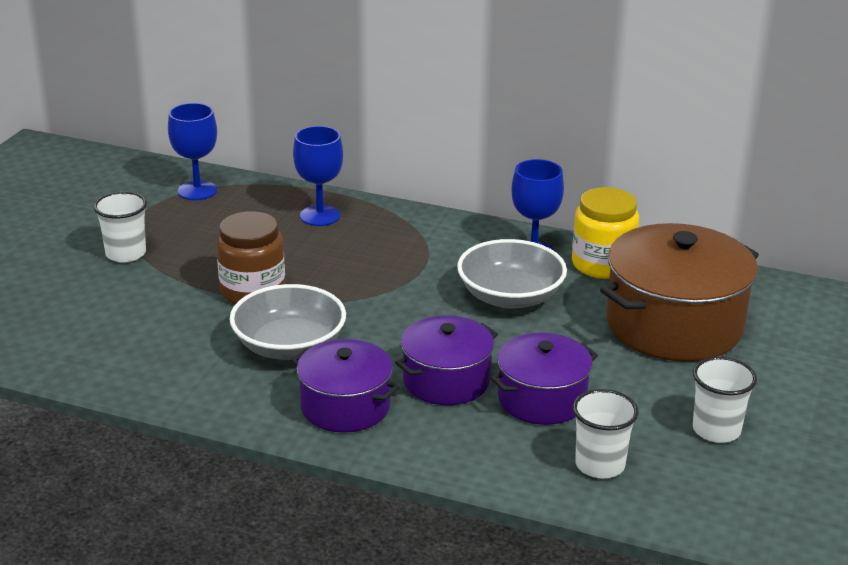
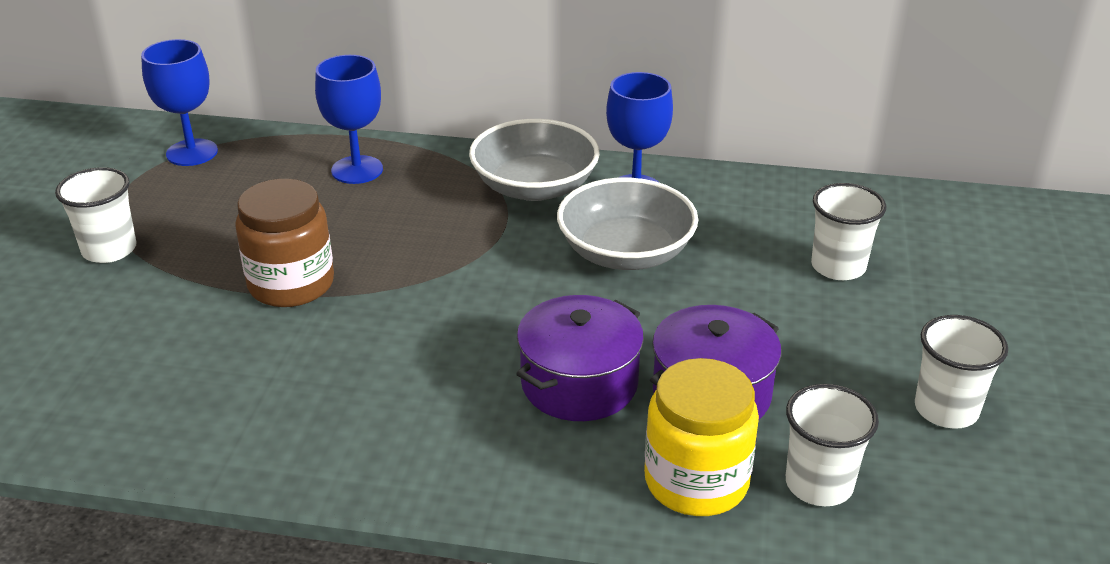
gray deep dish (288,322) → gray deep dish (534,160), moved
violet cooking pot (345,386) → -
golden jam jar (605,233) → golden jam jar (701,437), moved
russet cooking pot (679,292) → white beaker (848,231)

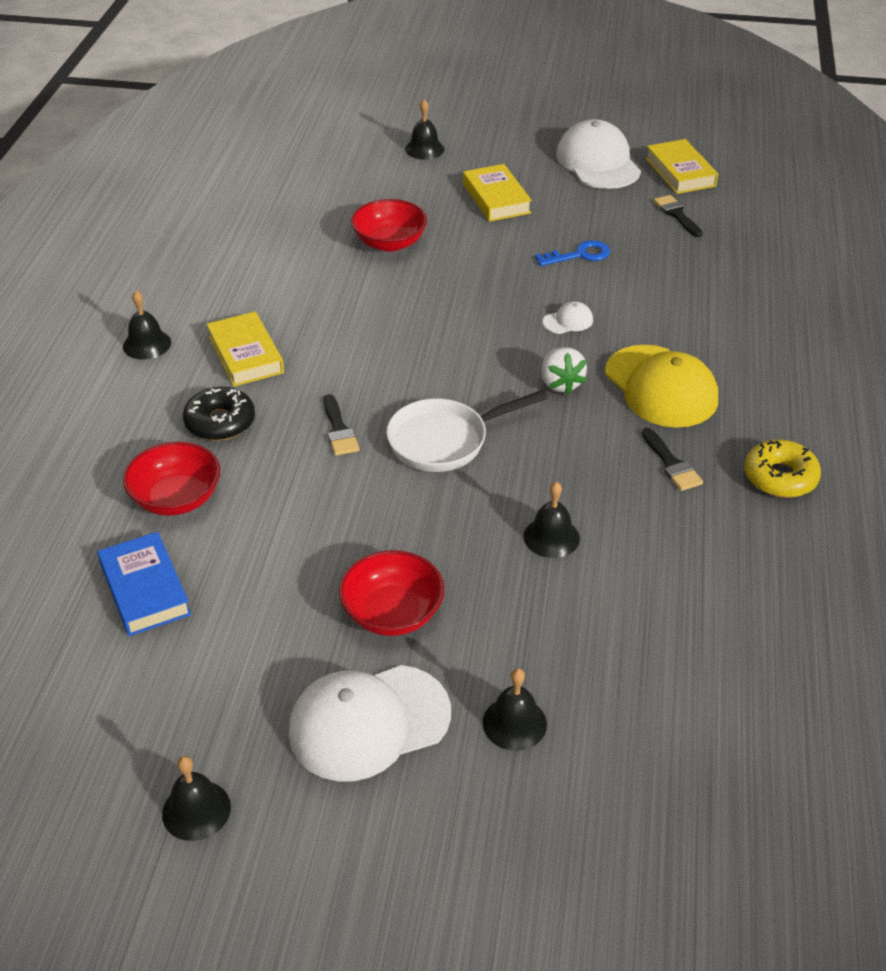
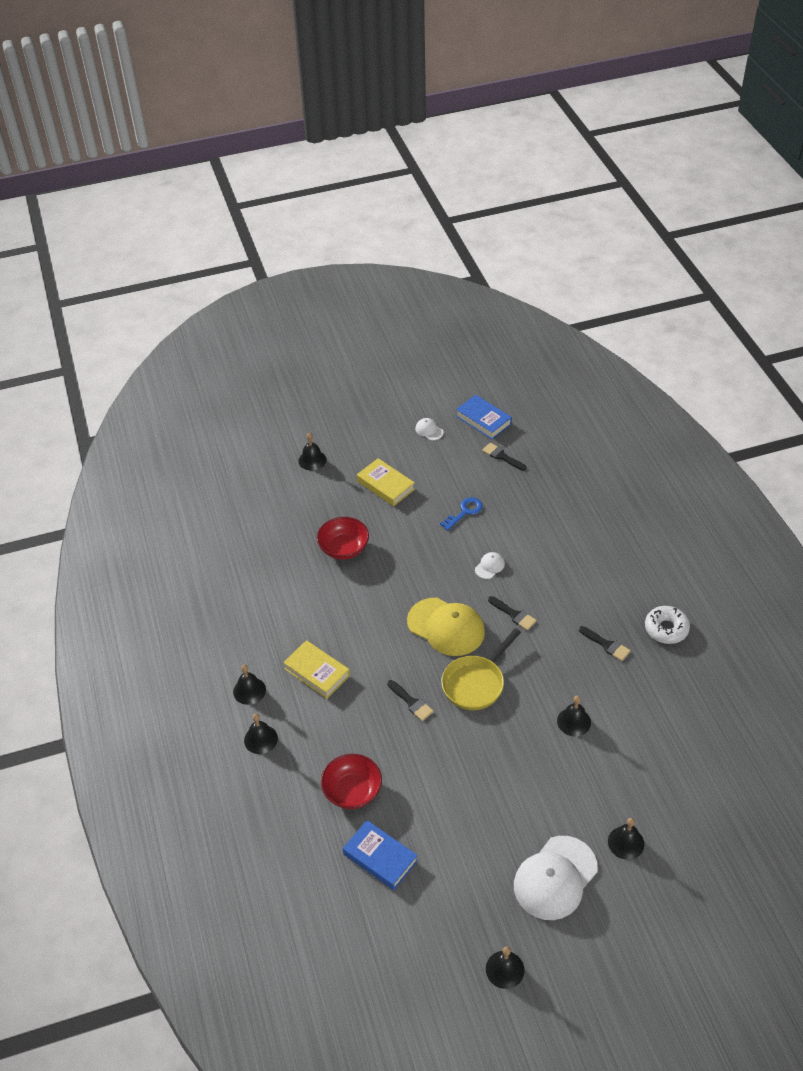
ebony doughnut (219,414) → -
crimson deep dish (391,593) → -
white frying pan (467,431) → golden frying pan (481,669)
white toy strawberry (564,370) → ebony brush (512,613)
white baseball cap (598,154) → white baseball cap (429,429), x0.43
golden baseball cap (661,386) → golden baseball cap (446,627), moved
golden hardcover (681,166) → blue hardcover (484,417)
golden doughnut (782,468) → white doughnut (667,625)
- → ebony hand bell (261,733)

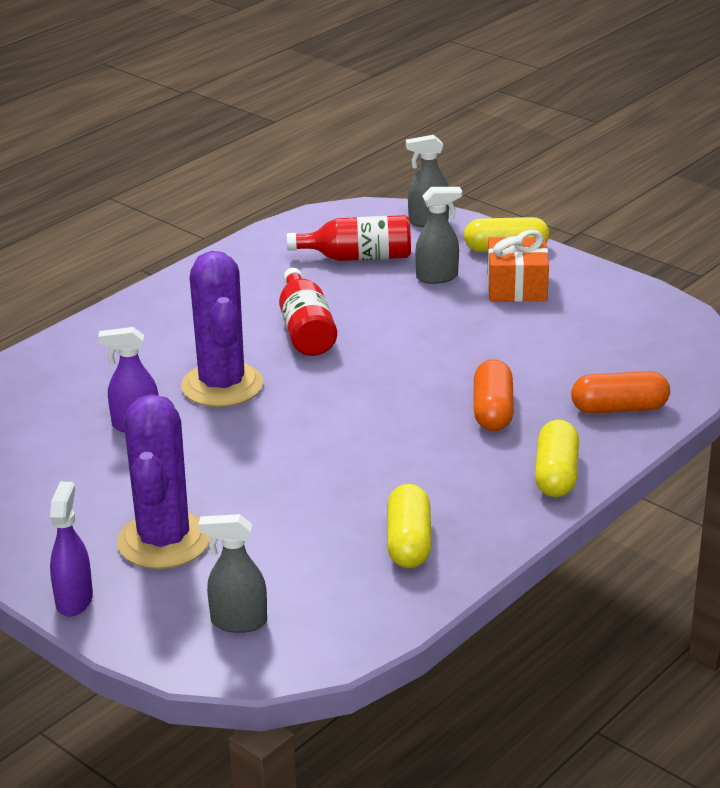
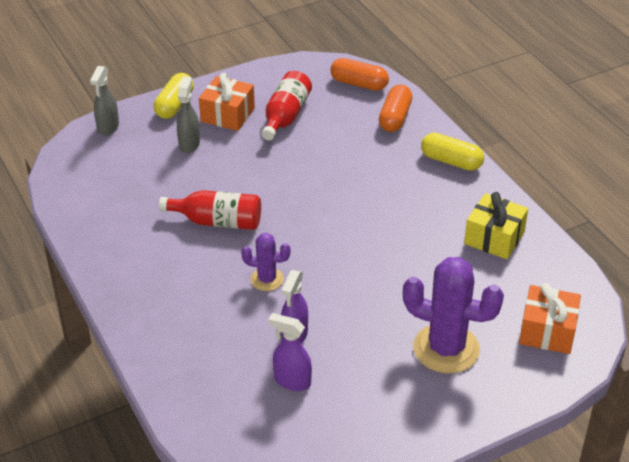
violet spray bottle (71,549) → violet spray bottle (290,352), moved
violet cactus (222,329) → violet cactus (266,262), x0.53
gray spray bottle (232,573) → orange-coloured gift (550,318)
crimson drink bottle (349,238) → crimson drink bottle (286,105), moved
golden capsule (409,526) → golden gift (496,225)
orange-coloured capsule (494,395) → orange-coloured capsule (359,74), moved

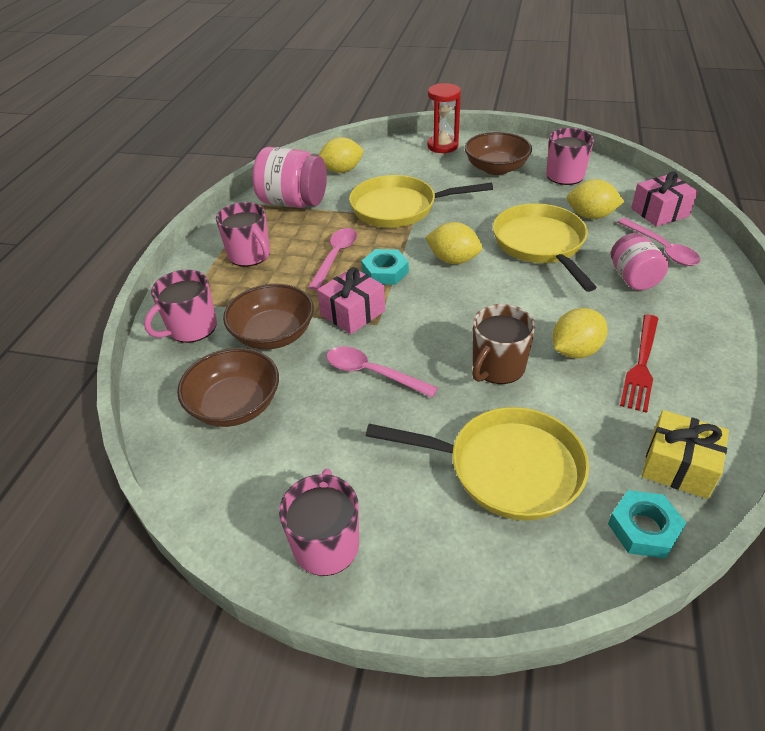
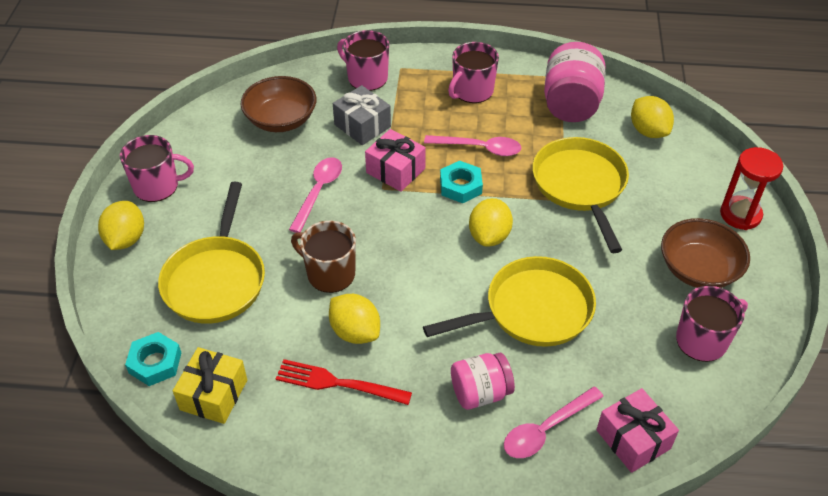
russet deep dish (268,317) → gray gift (362,115)
golden citrus fruit (596,199) → golden citrus fruit (121,225), moved

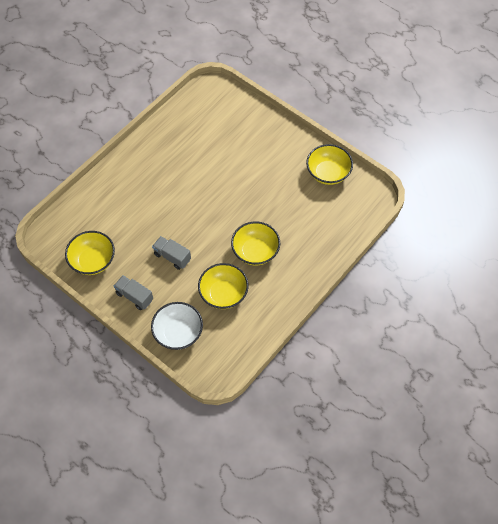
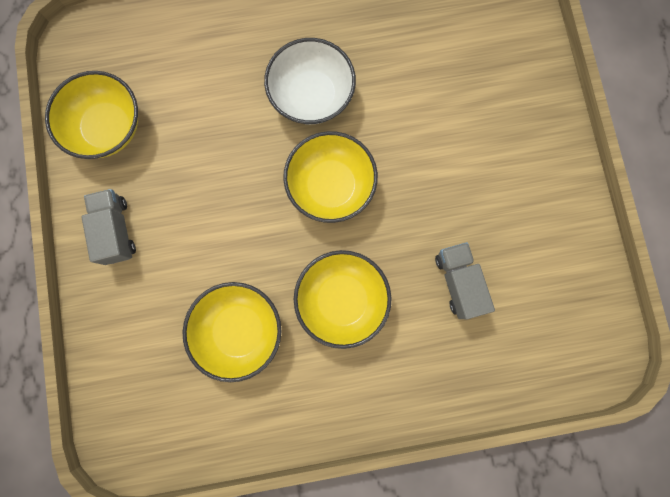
white deep dish (177,326) → white deep dish (310,81), moved
gray truck (171,253) → gray truck (465,280), moved
golden deep dish (329,164) → golden deep dish (330,177), moved

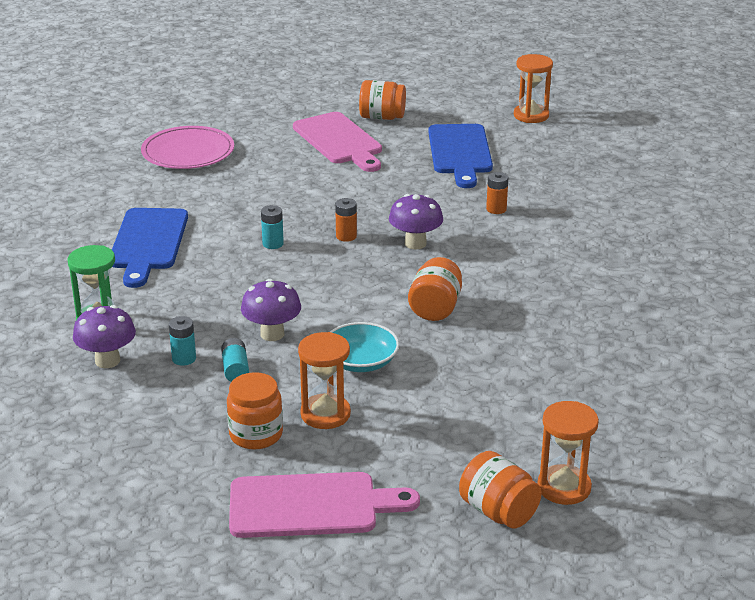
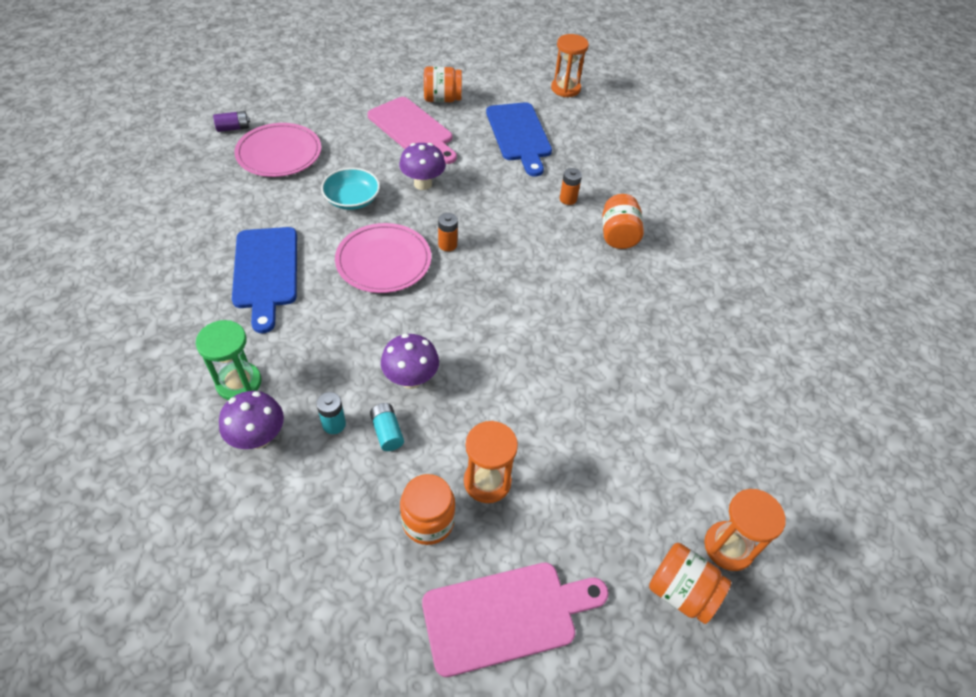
turquoise battery (272,227) → pink plate (383,258)
turquoise deep dish (364,347) → turquoise deep dish (350,189), moved
violet fungus (416,222) → violet fungus (422,166), moved
orange-coloured jam jar (435,289) → orange-coloured jam jar (623,221), moved
- → violet battery (231,121)

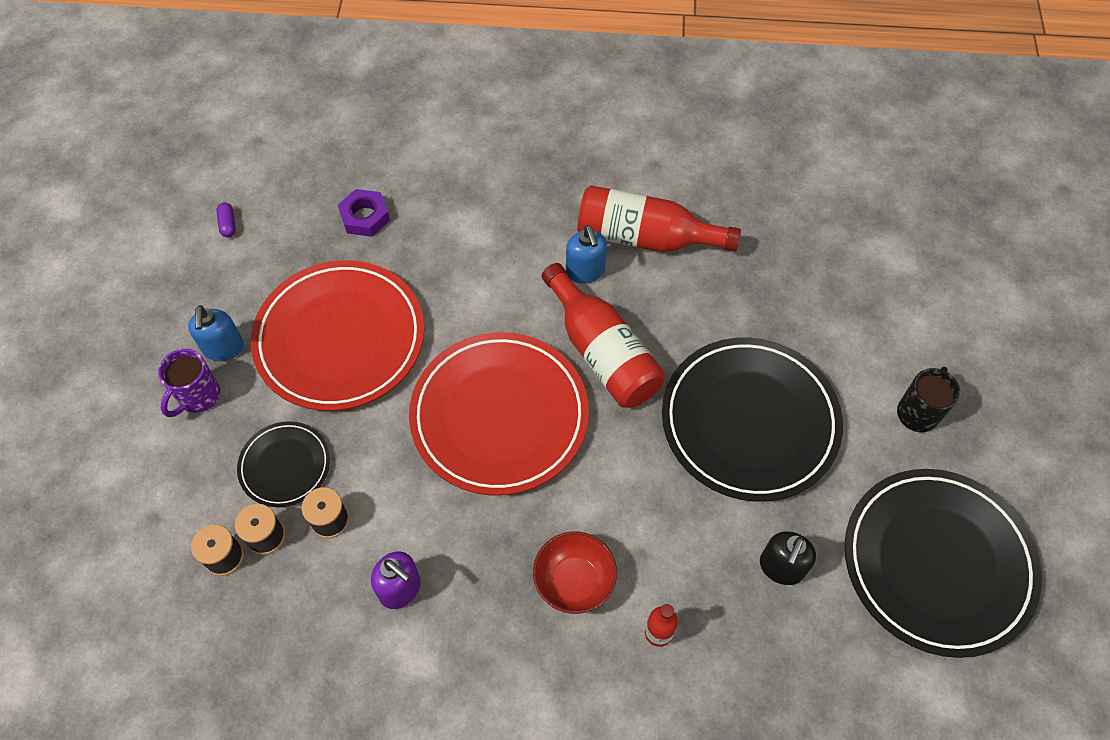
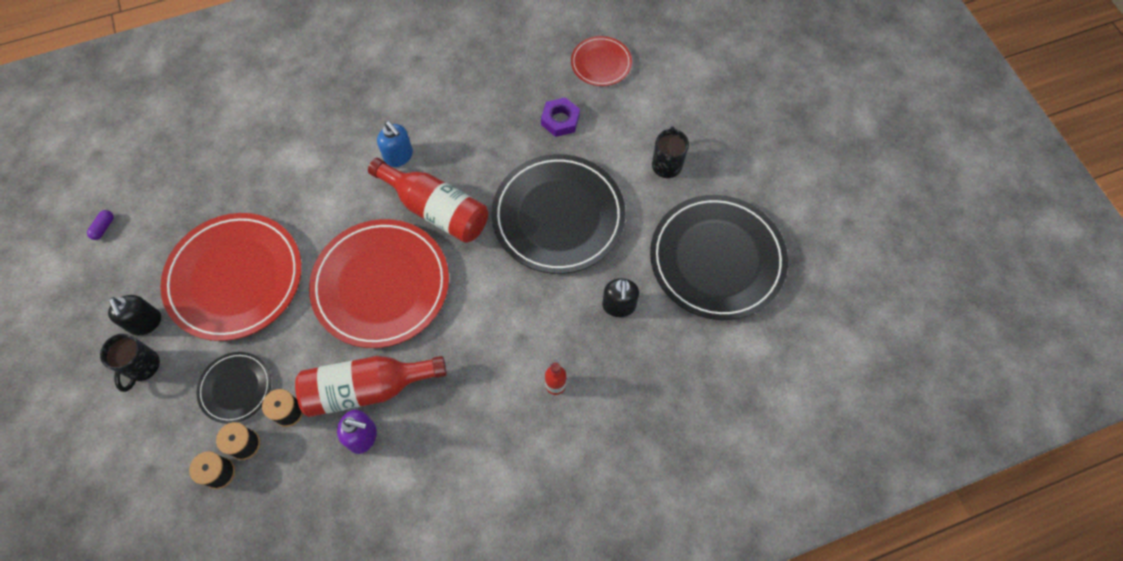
violet mug (189,383) → ebony mug (130,362)
blue soap dispenser (216,333) → ebony soap dispenser (134,315)
violet capsule (226,220) → violet capsule (100,225), 60 degrees clockwise
violet nut (364,213) → violet nut (560,117), moved
crimson deep dish (575,573) → -
crimson drink bottle (659,218) → crimson drink bottle (371,386), moved
- → crimson plate (601,61)

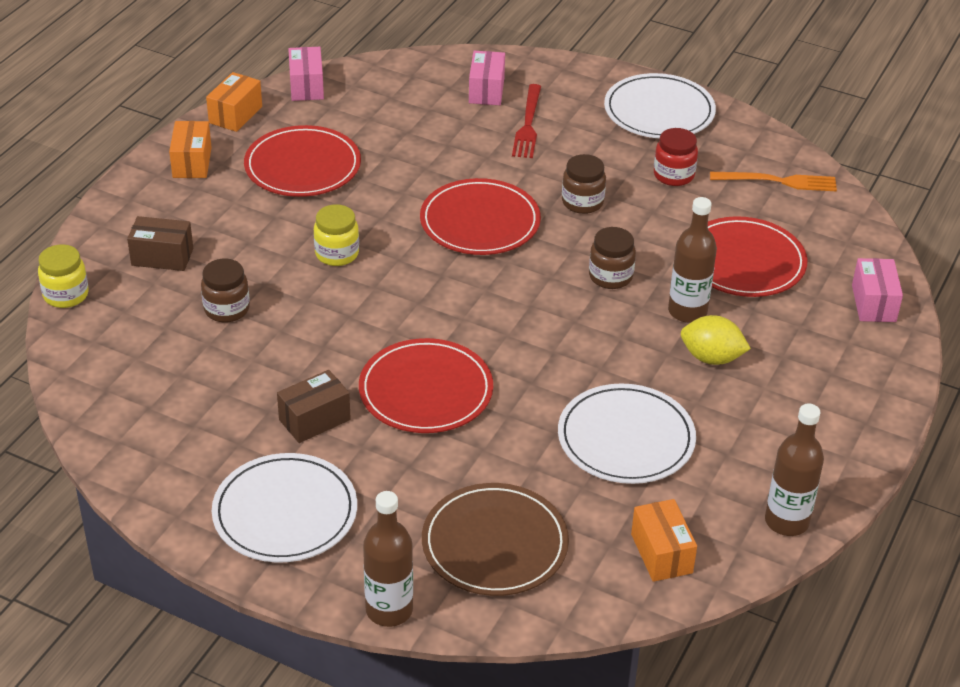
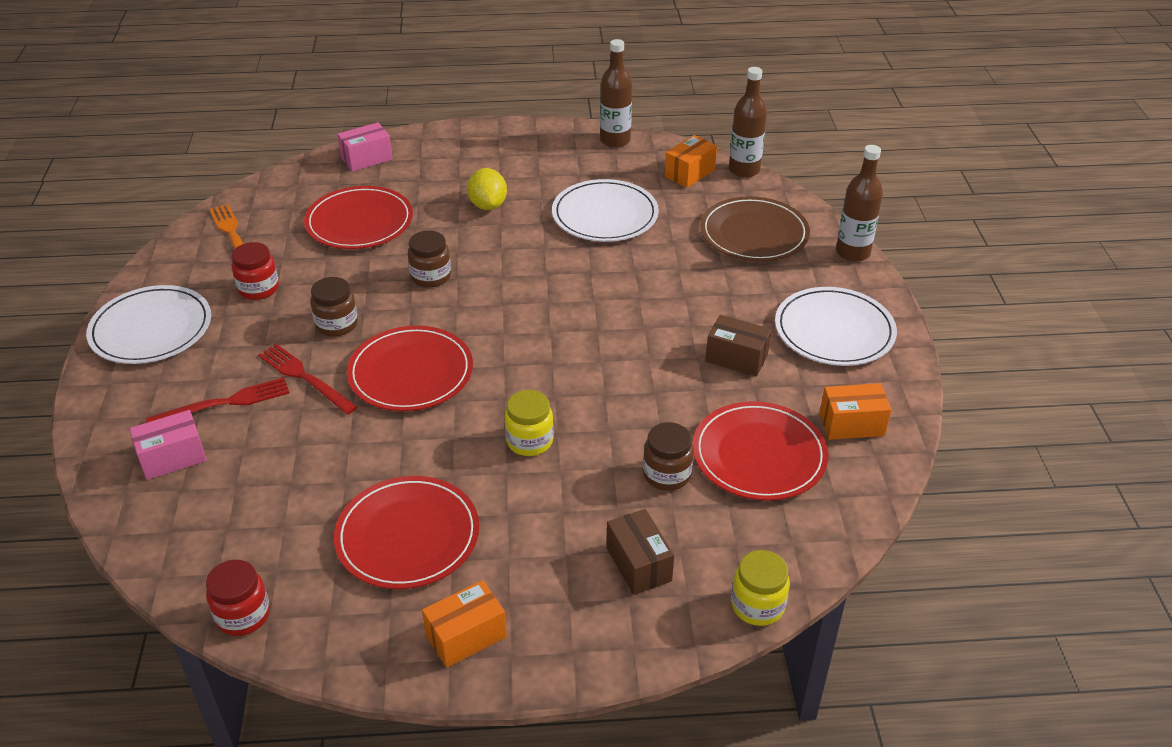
orange-coloured parcel (234,102) → orange-coloured parcel (855,411), moved
pink parcel (306,74) → crimson jam jar (238,598)
crimson plate (426,385) → crimson plate (761,451), moved
russet drink bottle (692,260) → russet drink bottle (748,122), moved
- → crimson fork (307,379)

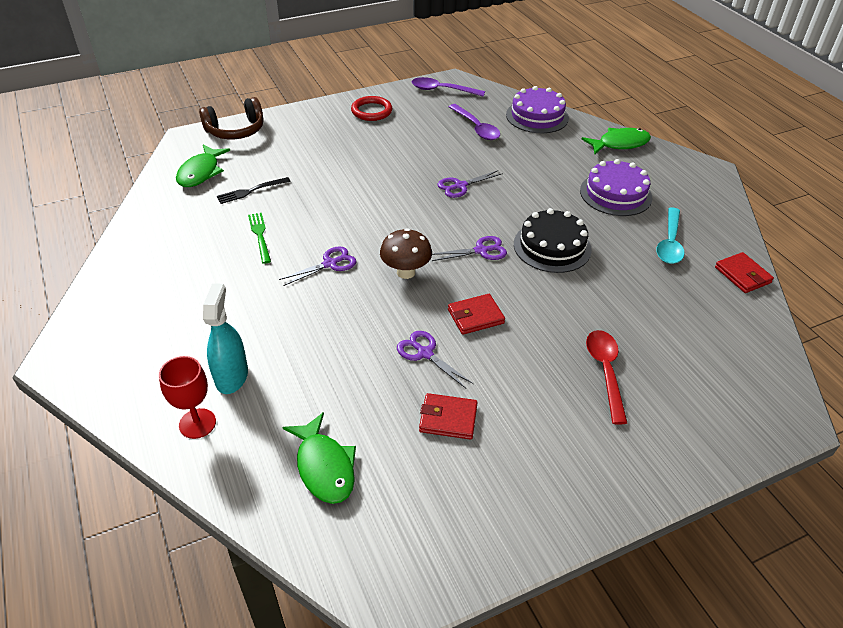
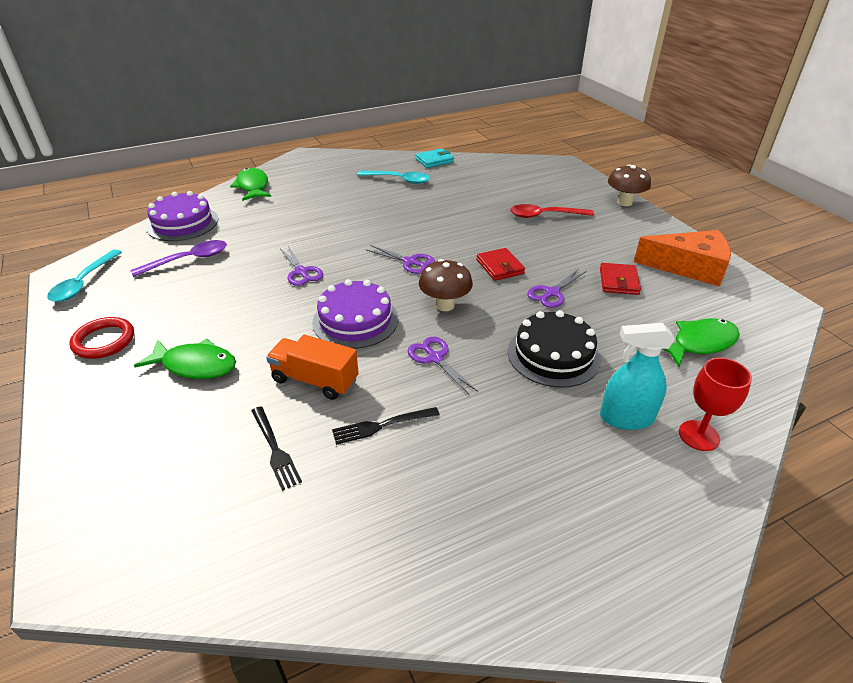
emerald toy fish (203,166) → emerald toy fish (185,359), moved
russet headset (231,118) → -
emerald fork (259,238) → ebony fork (385,426)
violet tablespoon (448,87) → turquoise tablespoon (84,276)
violet pair of scissors (469,248) → violet pair of scissors (401,259), 135 degrees clockwise
ebony gateau (553,240) → ebony gateau (554,349), moved
violet gateau (616,187) → violet gateau (355,314), moved
crimson card wallet (744,272) → turquoise card wallet (434,158)
- → orange-coloured truck (312,367)
- → russet fungus (629,185)
- → orange-coloured piece of cheese (682,258)

